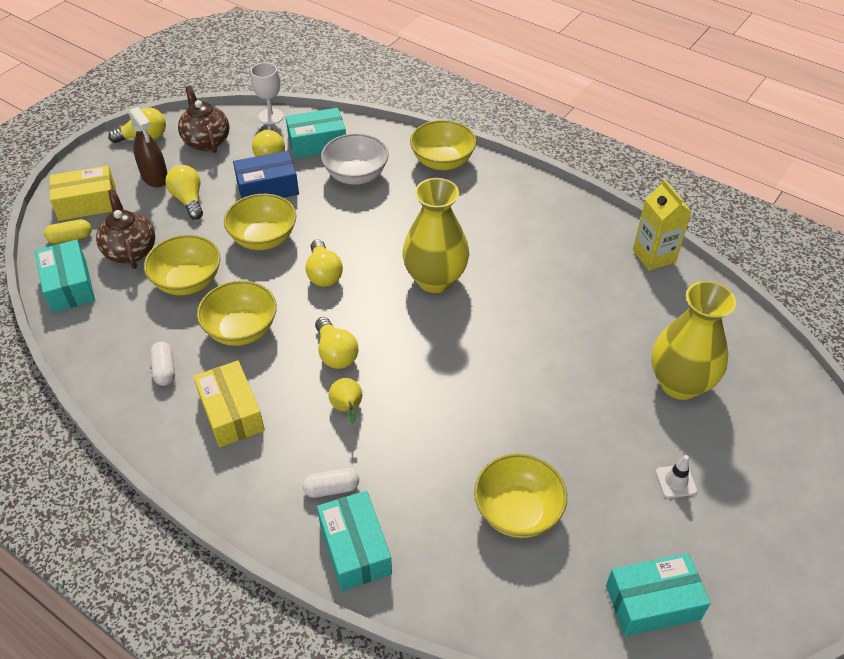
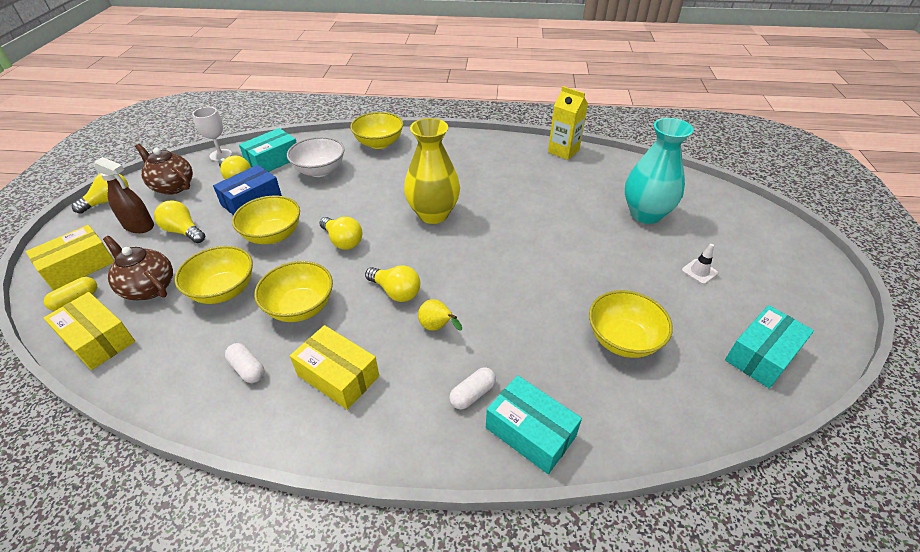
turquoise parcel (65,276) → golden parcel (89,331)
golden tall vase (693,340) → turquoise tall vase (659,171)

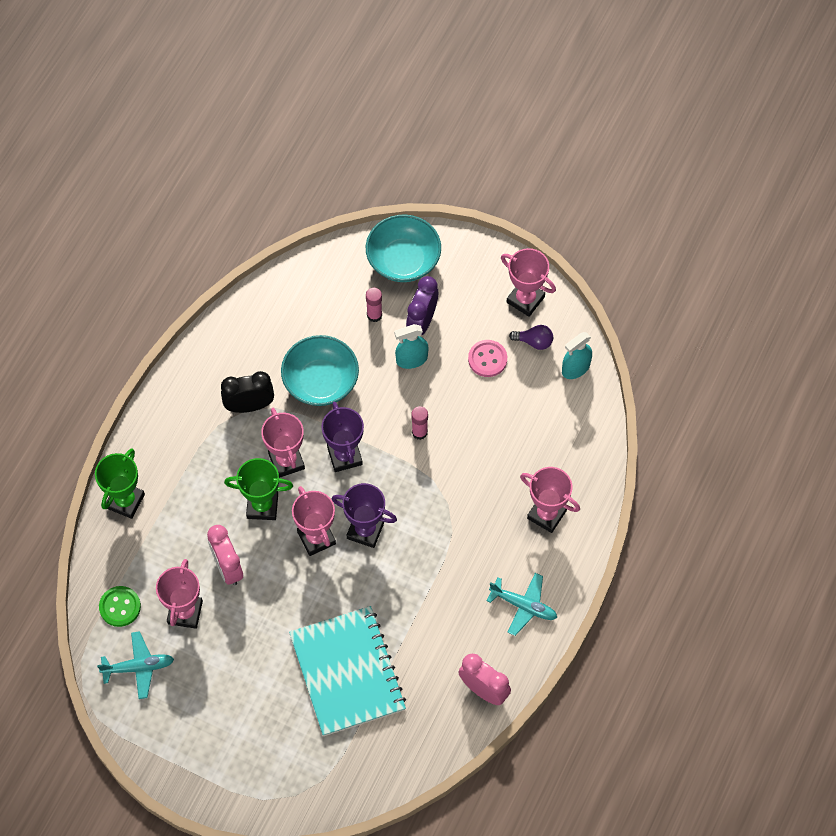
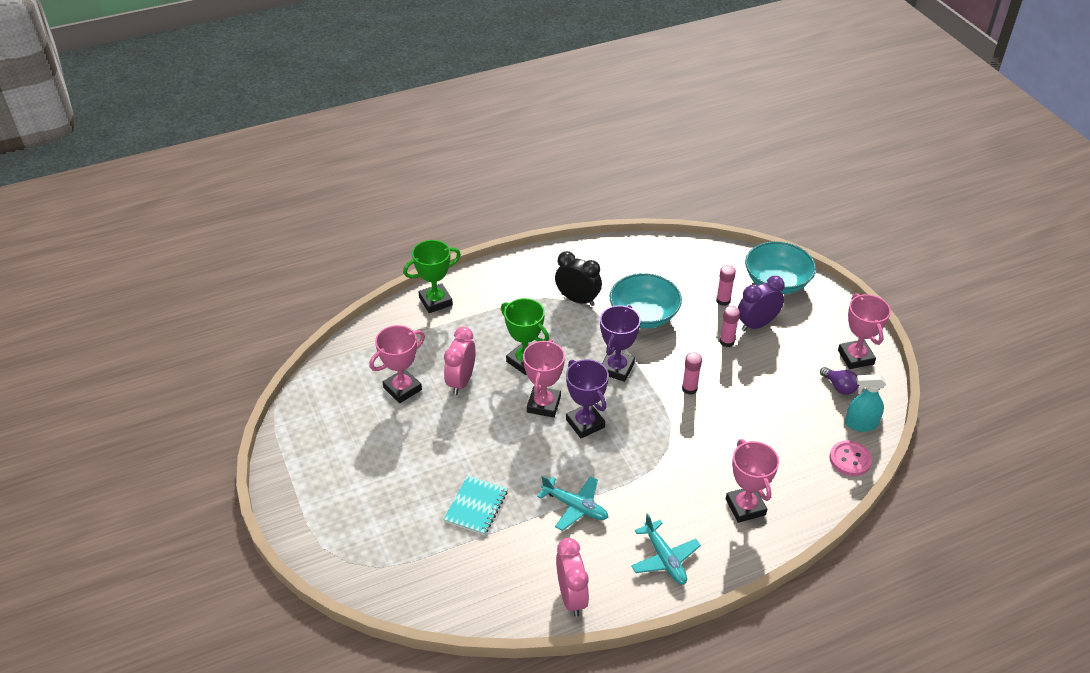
turquoise aeroplane (135,665) → turquoise aeroplane (573,503), moved
emerald shirt button (120,606) → -
pink award cup (283,443) → -
turquoise exercise book (347,671) → turquoise exercise book (475,505), x0.51
turquoise spray bottle (411,346) → pink glue (730,326)
pink shirt button (487,358) → pink shirt button (850,458), moved

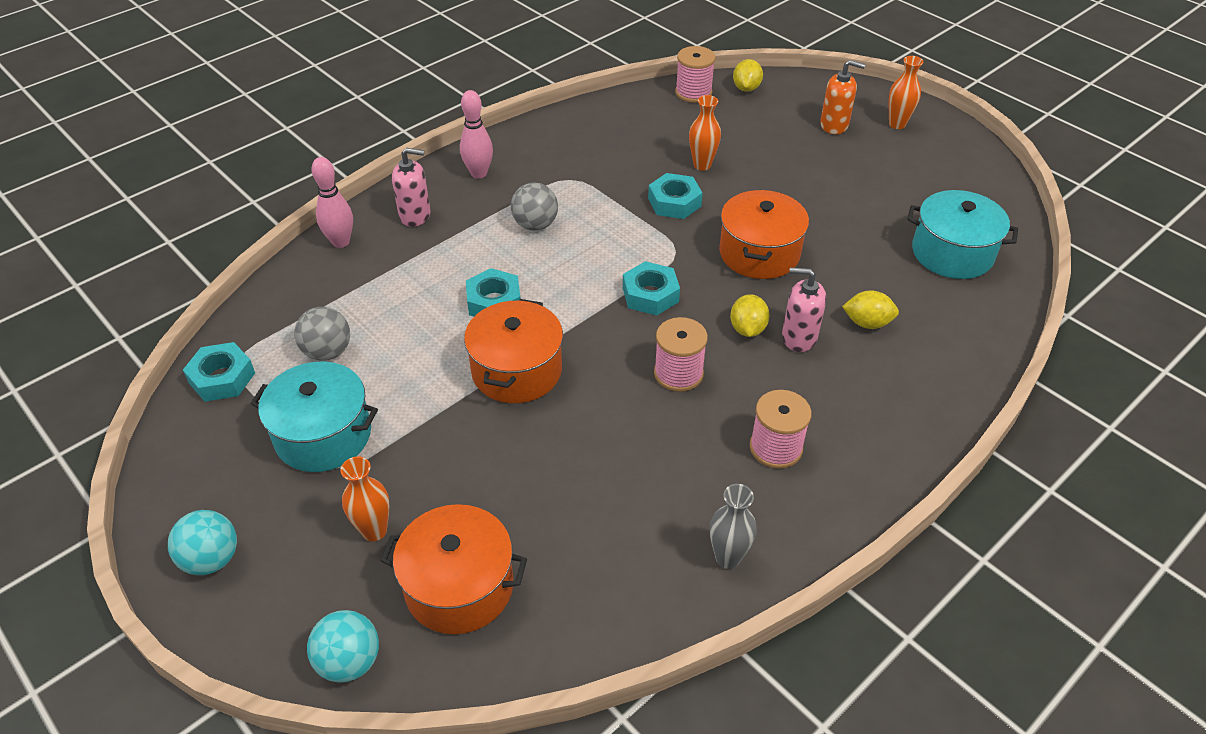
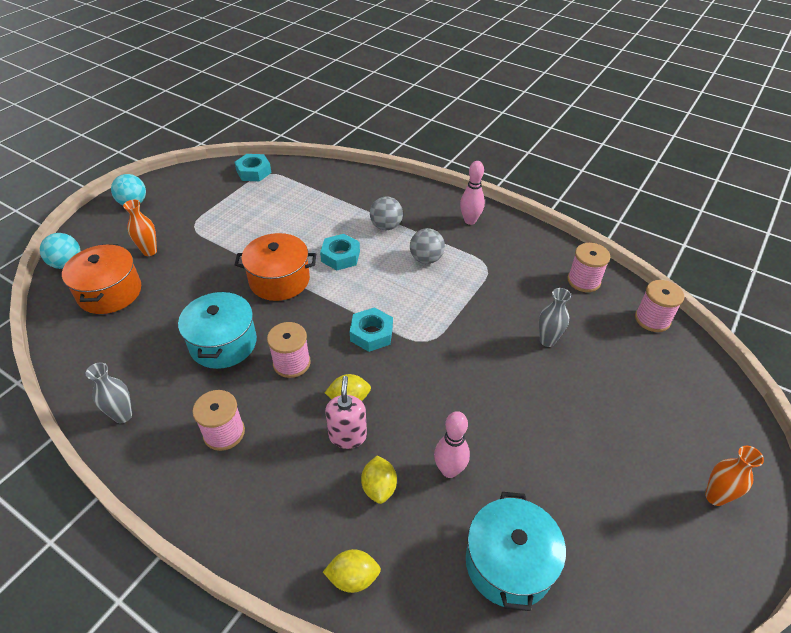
turquoise cooking pot (314,416) → turquoise cooking pot (217,330), moved
gray play ball (322,333) → gray play ball (386,213), moved
pink bowling pin (332,202) → pink bowling pin (452,444), moved
pink soap dispenser (411,187) → -
turquoise nut (675,196) → -
orange-coloured tall vase (705,133) → gray tall vase (555,317)
orange-coloured cooking pot (764,234) → -
golden citrus fruit (748,75) → golden citrus fruit (352,571), moved
orange-coloured soap dispenser (843,97) → -
- → pink bobbin (589,267)

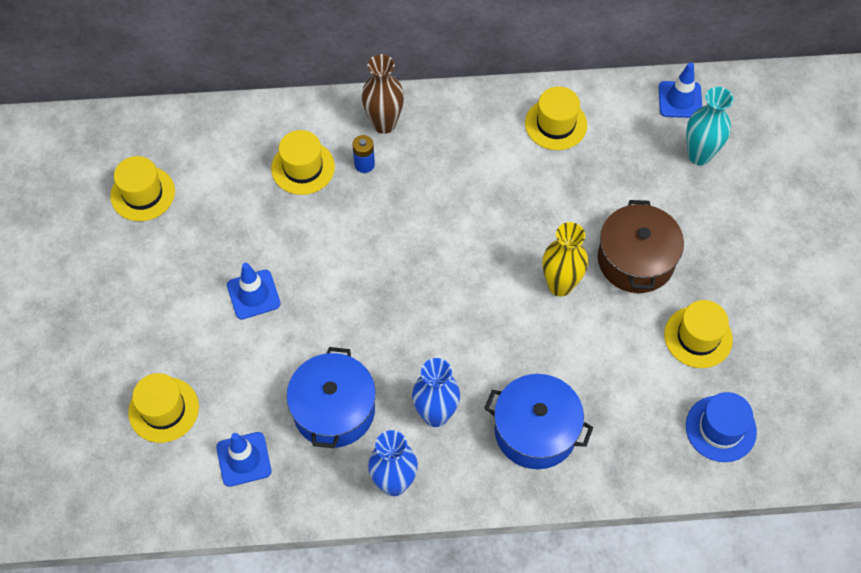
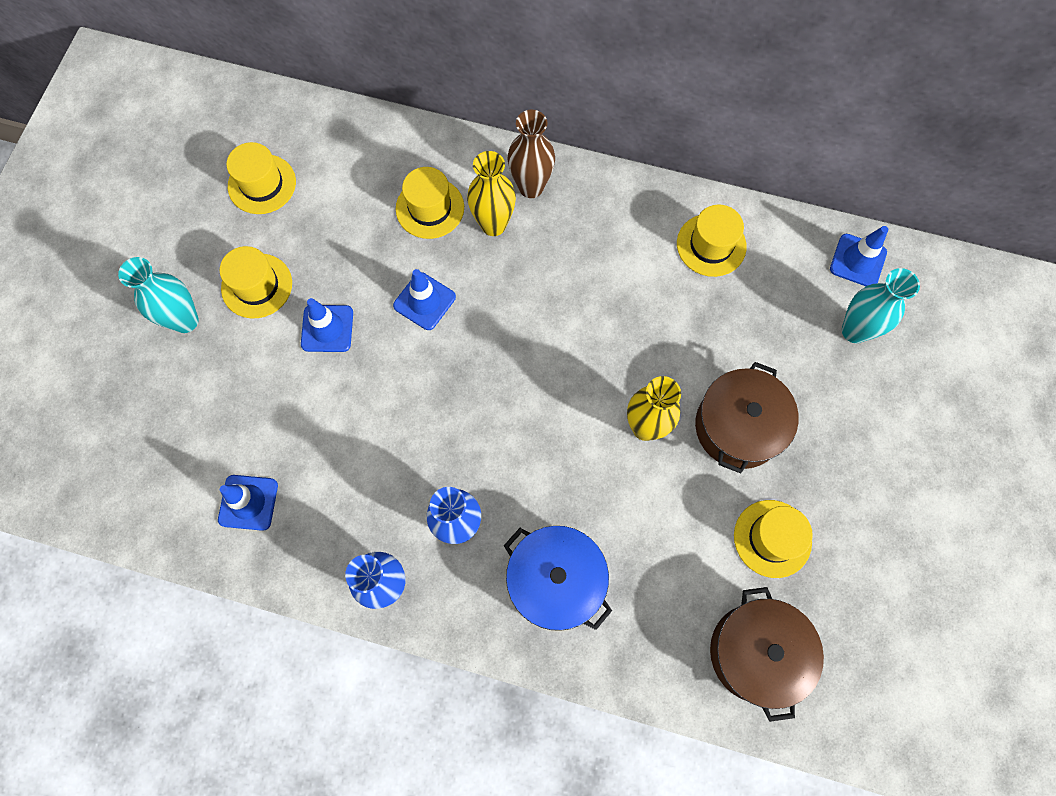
golden hat (163,408) → golden hat (256,282), moved
blue cooking pot (331,397) → -
blue battery (363,154) → golden tall vase (491,193)
blue hat (721,427) → russet cooking pot (767,654)
- → turquoise tall vase (158,295)
- → blue road cone (424,299)

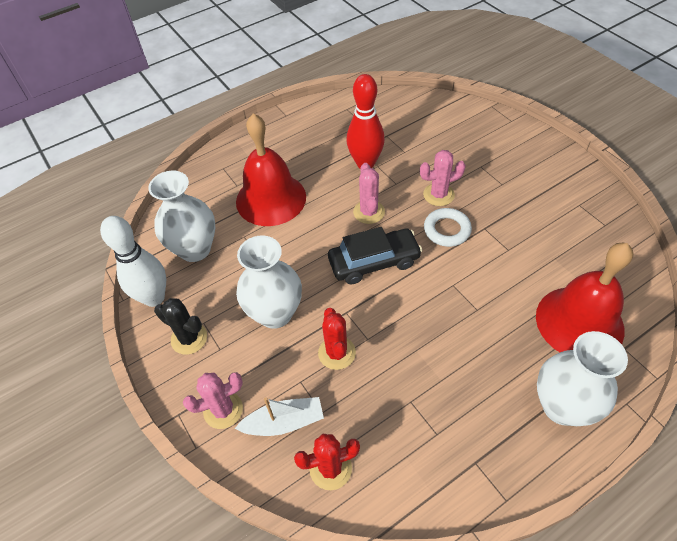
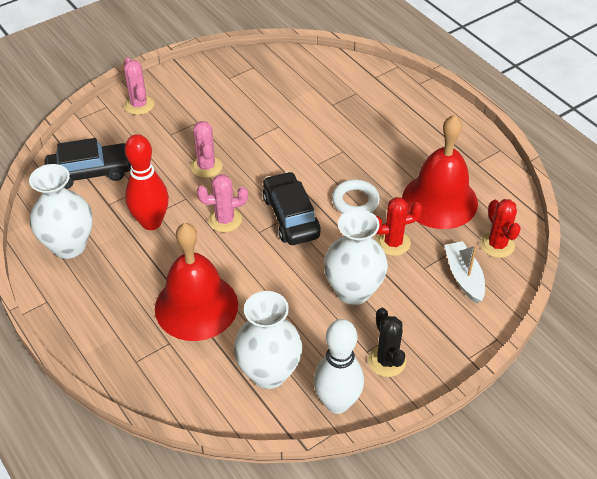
ebony cactus (180,326) → ebony cactus (387,342), 45 degrees counterclockwise
pink cactus (213,400) → pink cactus (139,86), moved
white ring (448,227) → white ring (356,196), moved
crimson hand bell (584,297) → crimson hand bell (440,172), moved
white tall vase (582,378) → white tall vase (61,211), moved
- → ebony car (88,163)

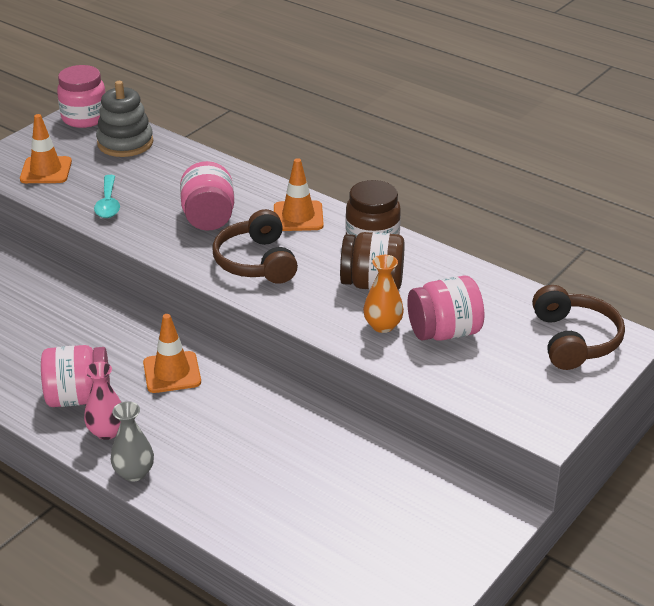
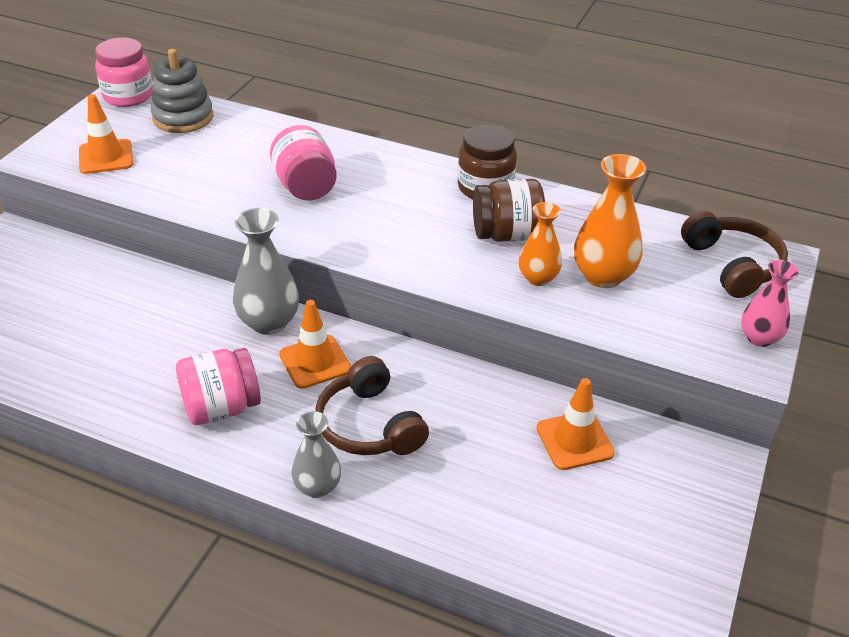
pink tall vase (102,401) → pink tall vase (770,303), moved
turquoise tablespoon (107,196) → -
russet headset (255,246) → russet headset (372,405), moved
orange-coloured road cone (299,194) → orange-coloured road cone (575,424), moved
pink jam jar (445,308) → orange-coloured tall vase (610,221)
- → gray tall vase (266,271)

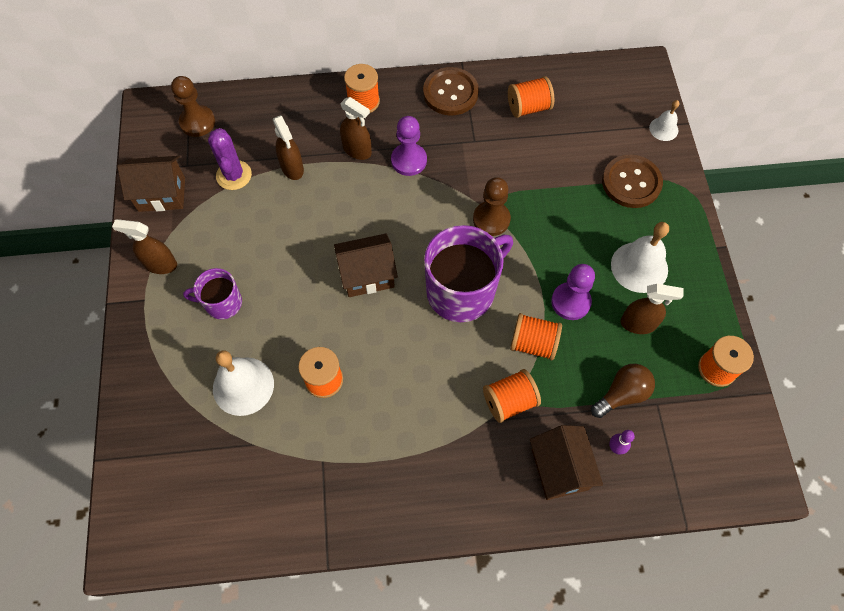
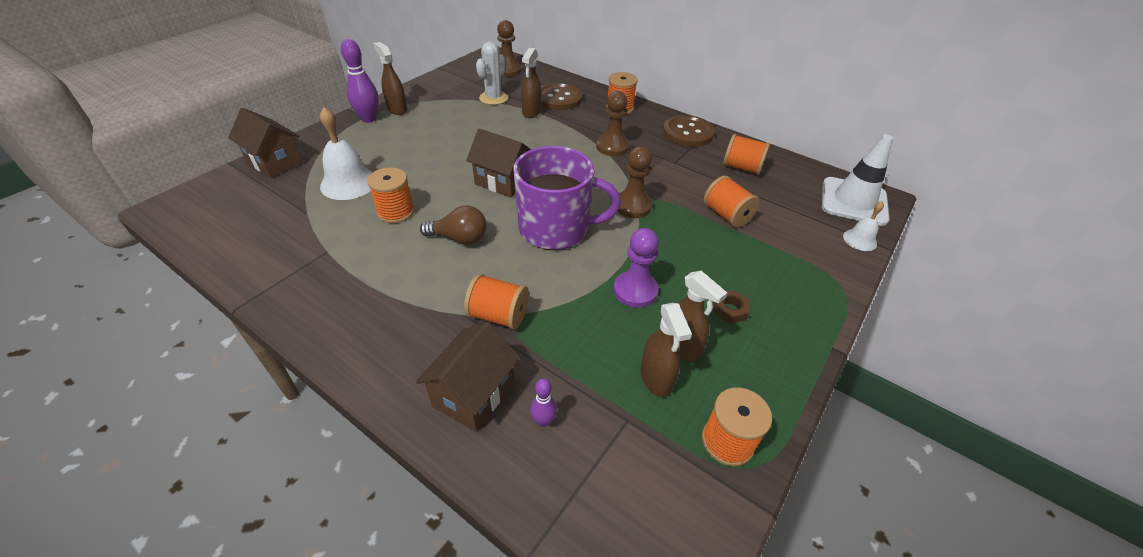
russet toy house (151,184) → russet toy house (265,143), moved
violet mug (212,293) → -
violet cactus (230,159) → white cactus (492,73)
russet spray bottle (356,128) → russet spray bottle (666,350), moved
violet game pawn (409,146) → russet game pawn (612,123)
orange-coloured bobbin (536,336) → orange-coloured bobbin (732,202), moved
russet lightbulb (623,391) → russet lightbulb (453,225), moved
russet shirt button (632,181) → russet shirt button (561,96), moved
white hand bell (640,257) → russet nut (732,307)
- → violet bowling pin (360,81)
- → white road cone (857,180)

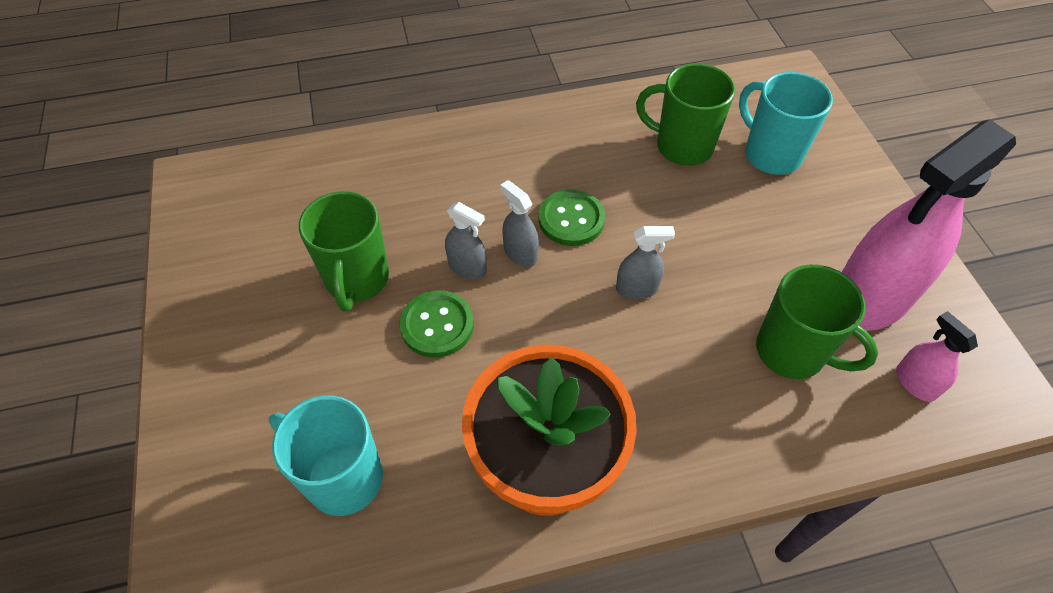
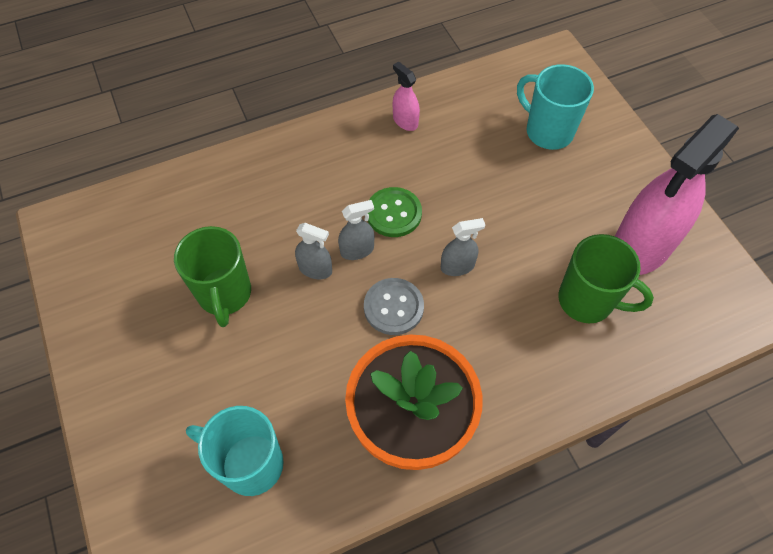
emerald shirt button (436,324) → -
gray spray bottle (520,223) → gray spray bottle (356,230), 120 degrees clockwise
emerald mug (685,114) → -
pink spray bottle (937,356) → pink spray bottle (406,96), moved
- → gray shirt button (394,306)

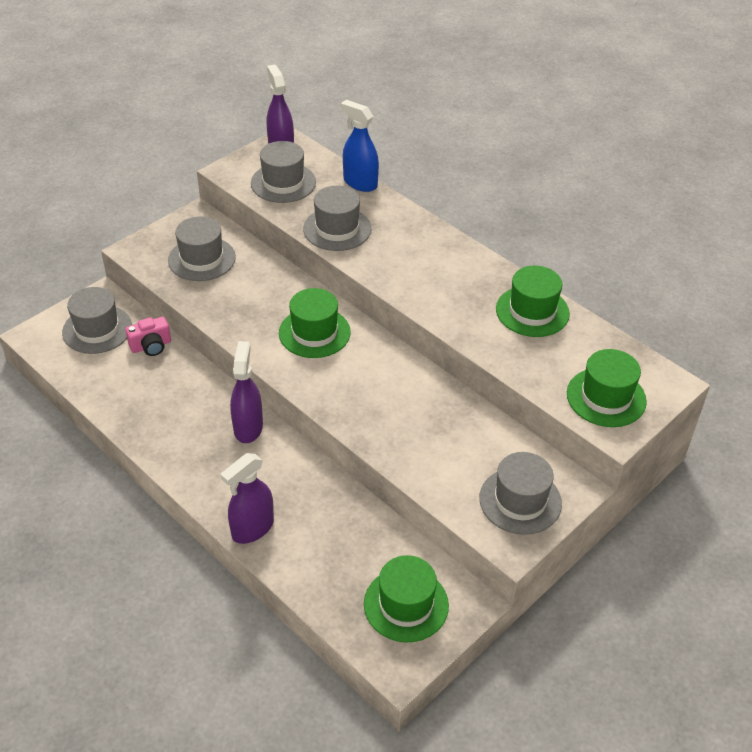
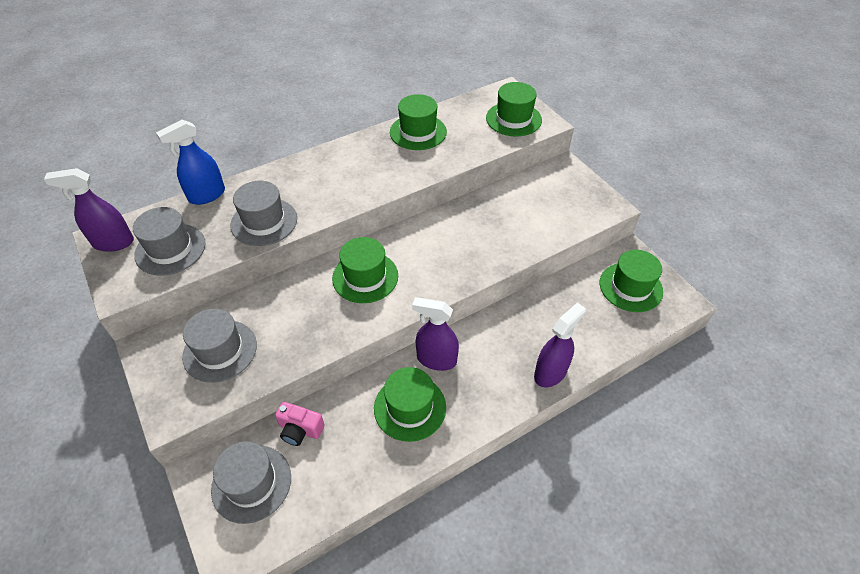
pink camera (148,336) → pink camera (300,424), 120 degrees clockwise
violet spray bottle (247,498) → violet spray bottle (560,344), 105 degrees counterclockwise
gray hat (520,493) → -
- → emerald hat (410,404)

